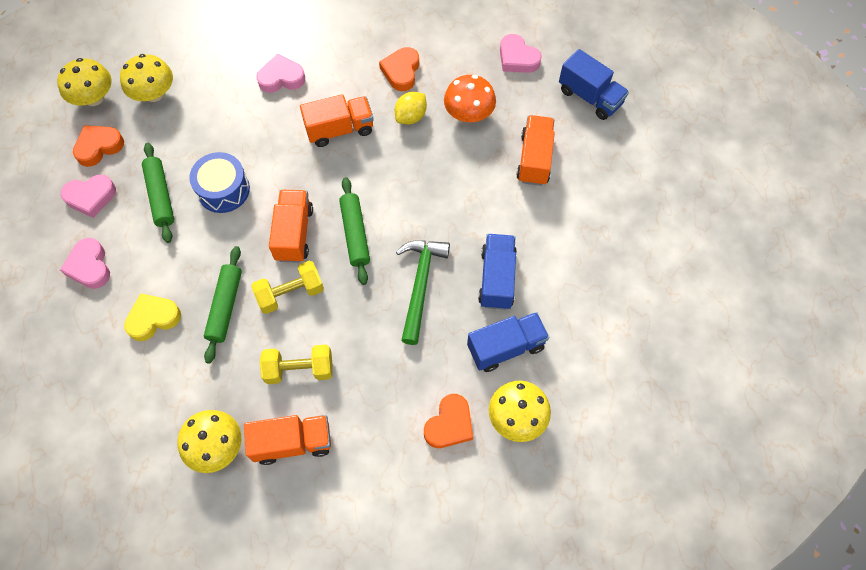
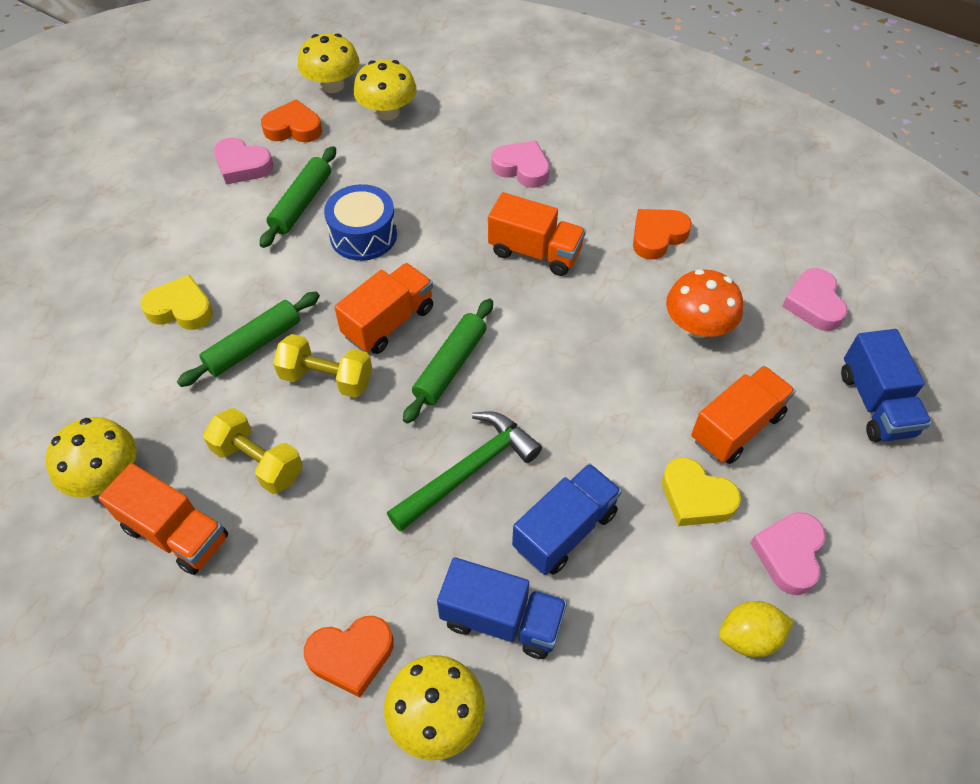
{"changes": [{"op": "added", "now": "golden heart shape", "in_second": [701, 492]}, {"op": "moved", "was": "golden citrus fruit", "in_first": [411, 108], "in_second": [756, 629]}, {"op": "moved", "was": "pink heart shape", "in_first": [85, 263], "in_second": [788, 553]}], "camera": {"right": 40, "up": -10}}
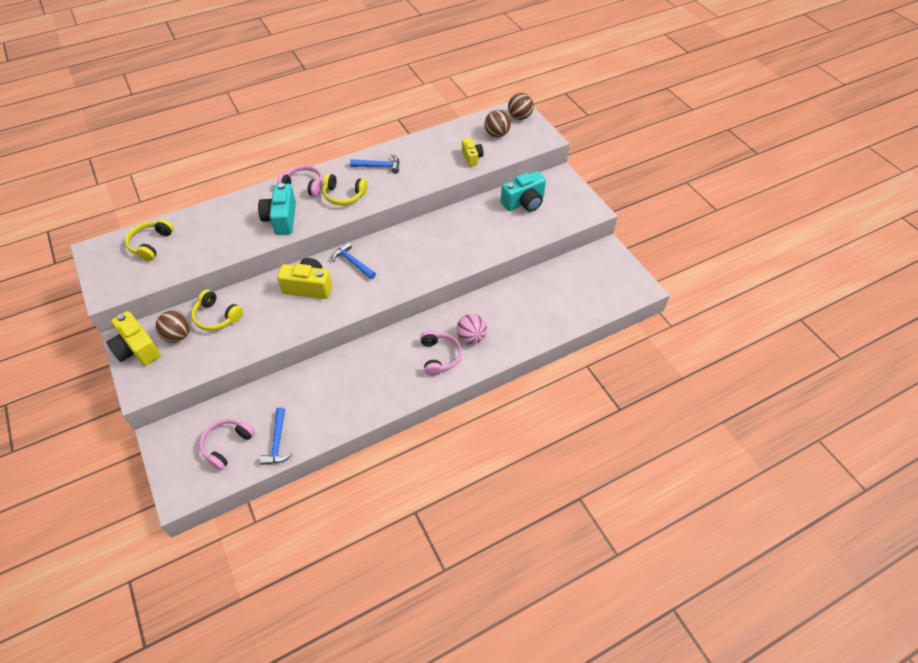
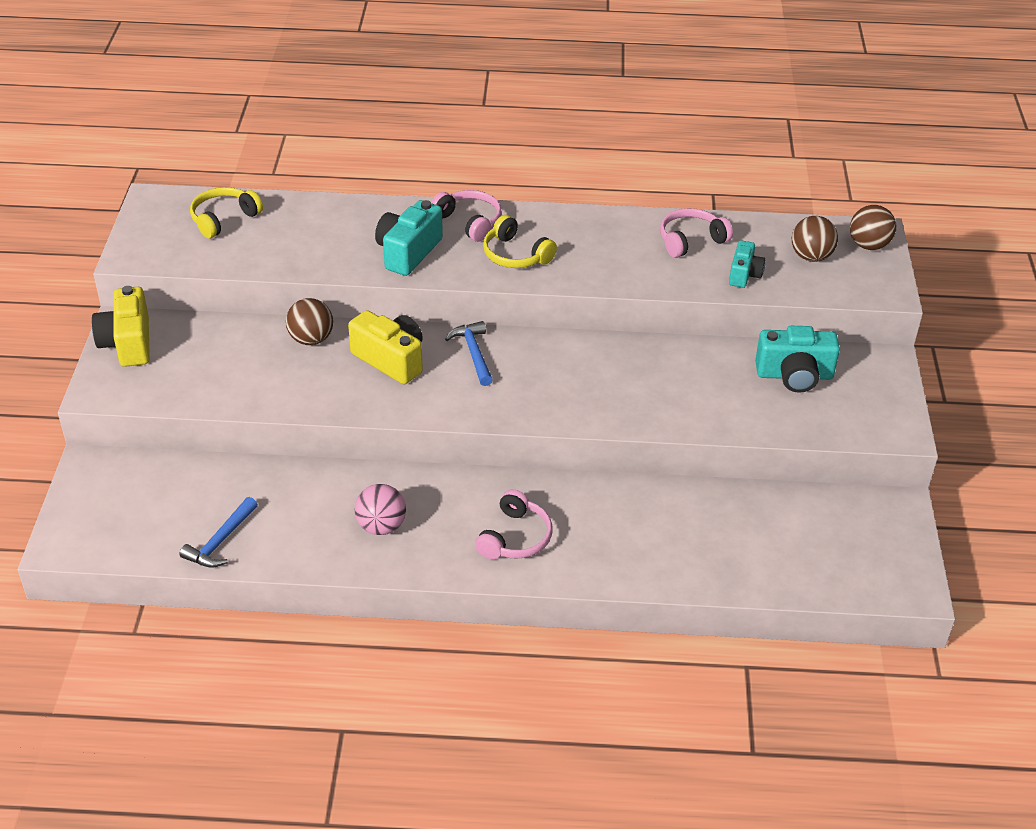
{"changes": [{"op": "moved", "was": "dark brown sphere", "in_first": [173, 326], "in_second": [309, 321]}, {"op": "moved", "was": "pink sphere", "in_first": [472, 329], "in_second": [380, 509]}, {"op": "moved", "was": "pink headphones", "in_first": [227, 444], "in_second": [696, 233]}, {"op": "recoloured", "was": "golden camera", "now": "turquoise camera", "in_first": [473, 152], "in_second": [747, 264]}, {"op": "removed", "was": "golden headphones", "in_first": [217, 310]}, {"op": "removed", "was": "cobalt hammer", "in_first": [374, 164]}], "camera": {"right": 30, "up": -10}}
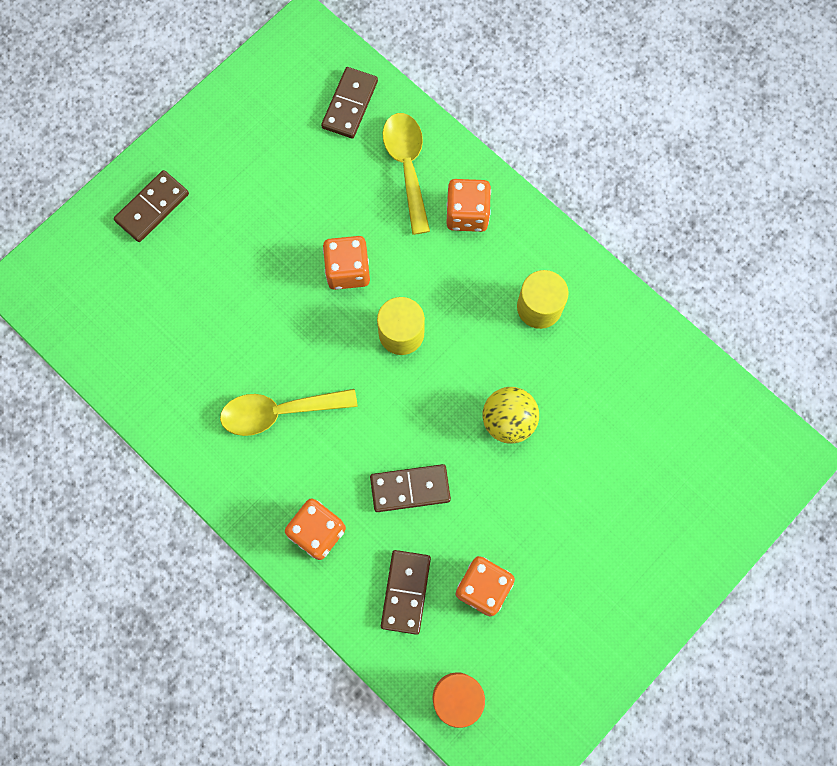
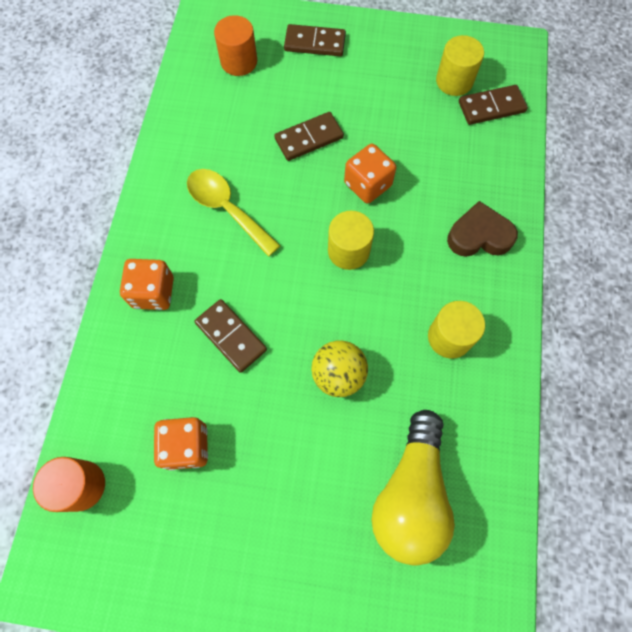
{"changes": [{"op": "added", "now": "bright orange cylinder", "in_second": [235, 45]}, {"op": "moved", "was": "dark brown domino", "in_first": [406, 592], "in_second": [309, 136]}, {"op": "added", "now": "golden bulb", "in_second": [413, 488]}, {"op": "added", "now": "golden cylinder", "in_second": [460, 65]}, {"op": "replaced", "was": "bright orange die", "now": "dark brown heart shape", "in_first": [468, 205], "in_second": [482, 229]}, {"op": "removed", "was": "golden tablespoon", "in_first": [406, 174]}], "camera": {"right": 55, "up": -5}}
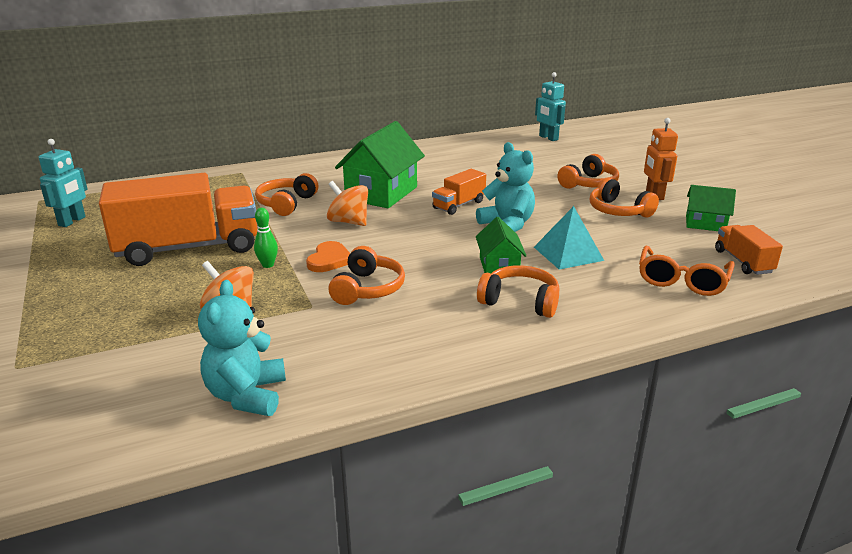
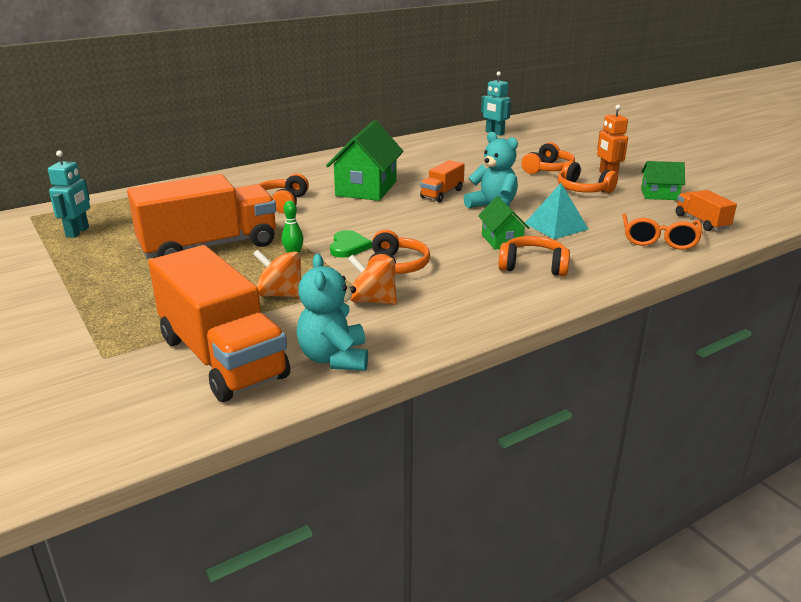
{"changes": [{"op": "added", "now": "bright orange toy truck", "in_second": [219, 323]}, {"op": "recoloured", "was": "bright orange heart shape", "now": "emerald heart shape", "in_first": [328, 256], "in_second": [351, 244]}, {"op": "moved", "was": "bright orange toy top", "in_first": [347, 203], "in_second": [372, 280]}], "camera": {"right": -10, "up": 0}}
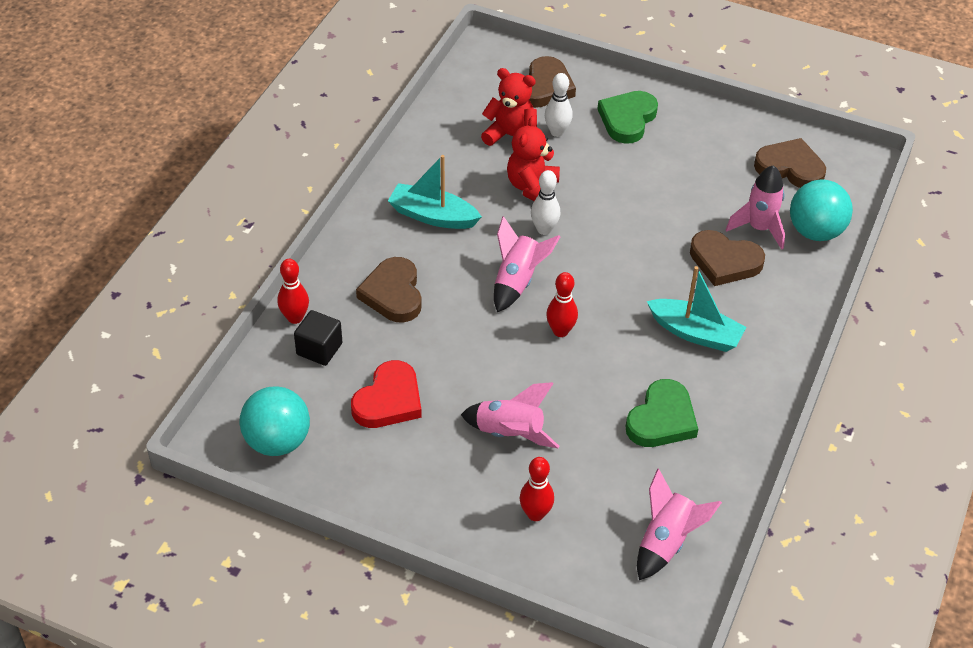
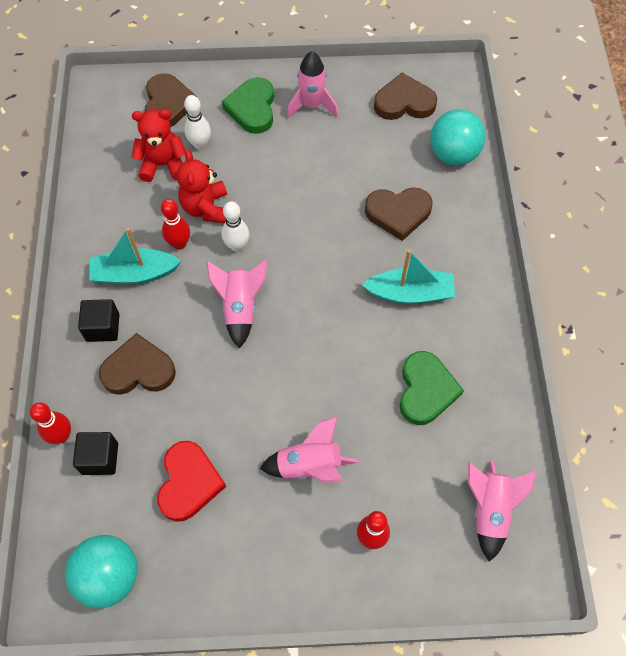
{"changes": [{"op": "added", "now": "ebony cube", "in_second": [98, 320]}, {"op": "turned", "was": "dark brown heart shape", "in_first": [389, 290], "in_second": [137, 364], "clockwise": 120}, {"op": "moved", "was": "red bowling pin", "in_first": [562, 304], "in_second": [175, 224]}, {"op": "moved", "was": "pink rocket", "in_first": [755, 207], "in_second": [312, 85]}], "camera": {"right": -25, "up": 15}}
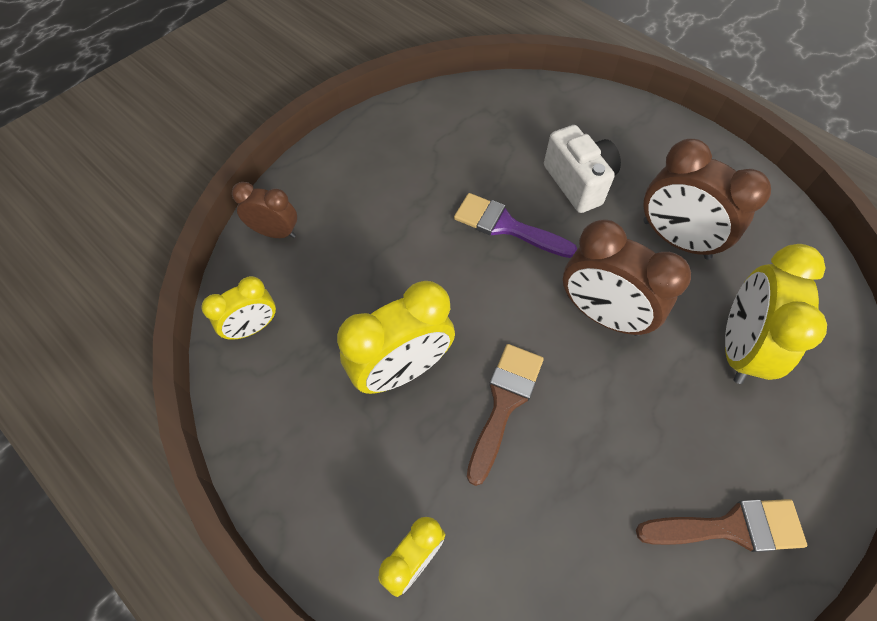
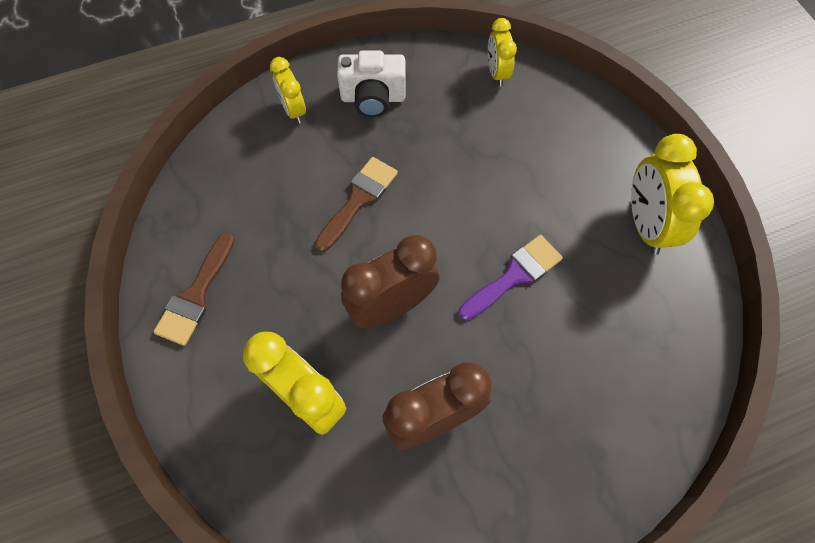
{"changes": [{"op": "turned", "was": "dark brown brush", "in_first": [505, 415], "in_second": [356, 204], "clockwise": -105}, {"op": "moved", "was": "snow-white camera", "in_first": [582, 169], "in_second": [371, 84]}, {"op": "moved", "was": "golden bedside clock", "in_first": [396, 337], "in_second": [672, 194]}, {"op": "removed", "was": "dark brown bedside clock", "in_first": [264, 210]}], "camera": {"right": 115, "up": 5}}
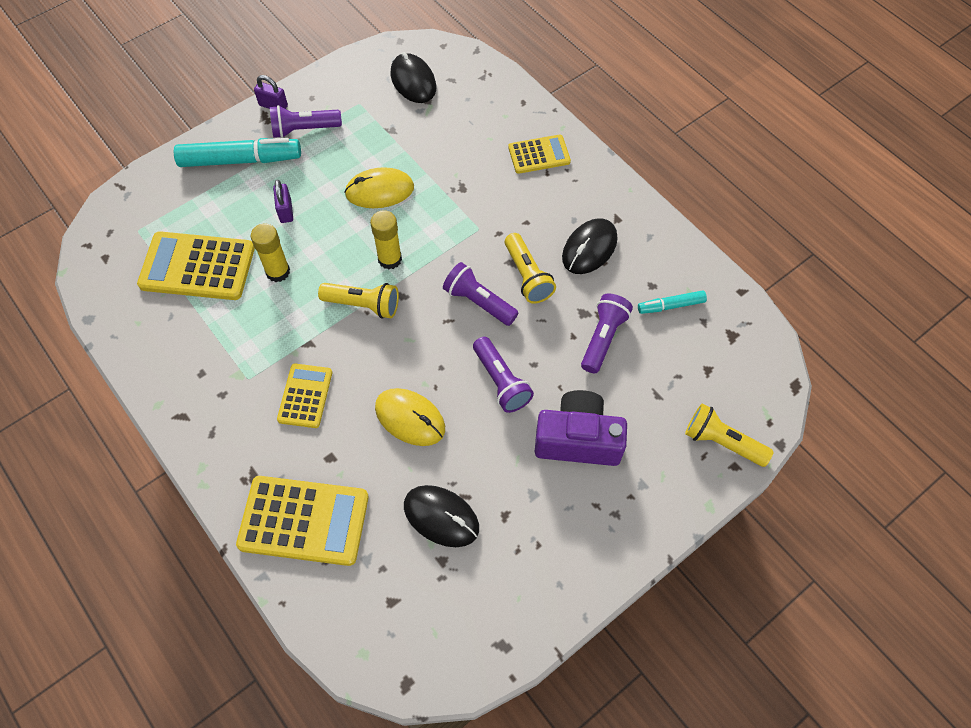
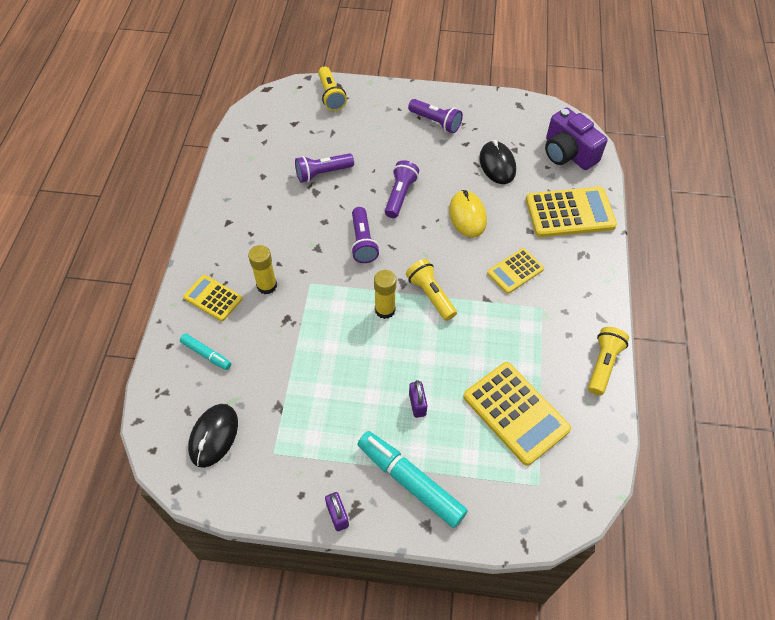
{"changes": [{"op": "moved", "was": "turquoise marker", "in_first": [672, 302], "in_second": [205, 351]}, {"op": "moved", "was": "golden glue stick", "in_first": [270, 253], "in_second": [262, 269]}, {"op": "moved", "was": "purple flashlight", "in_first": [306, 121], "in_second": [435, 116]}, {"op": "turned", "was": "purple small lock", "in_first": [283, 201], "in_second": [418, 399], "clockwise": -45}, {"op": "turned", "was": "golden calculator", "in_first": [302, 521], "in_second": [571, 212], "clockwise": 120}, {"op": "moved", "was": "purple camera", "in_first": [581, 428], "in_second": [576, 138]}, {"op": "moved", "was": "golden flashlight", "in_first": [530, 268], "in_second": [608, 361]}, {"op": "removed", "was": "golden PC mouse", "in_first": [379, 187]}, {"op": "removed", "was": "ebony PC mouse", "in_first": [589, 246]}], "camera": {"right": -135, "up": -5}}
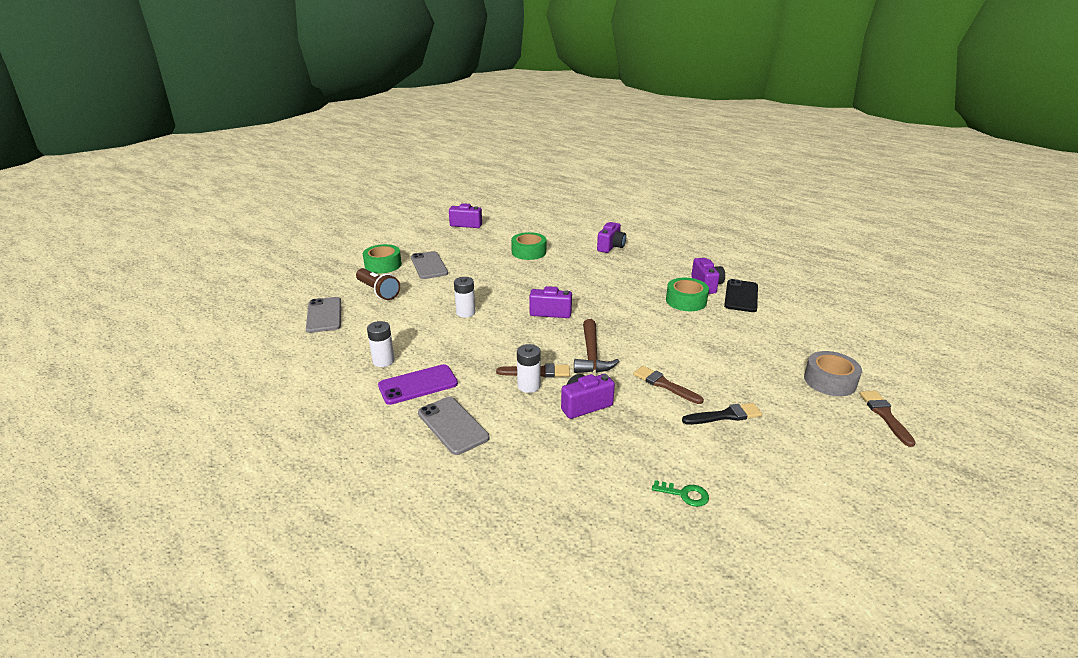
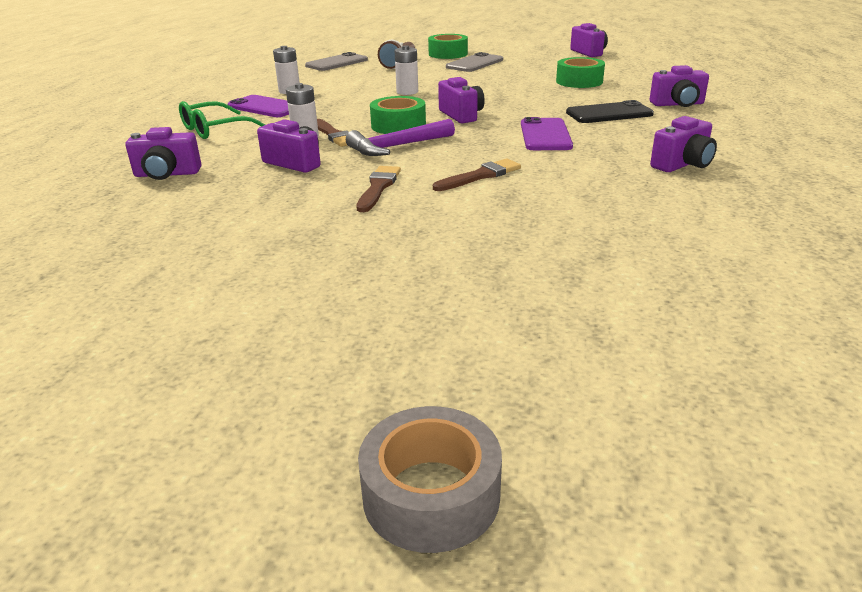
{"changes": [{"op": "added", "now": "purple camera", "in_second": [163, 153]}, {"op": "replaced", "was": "ash-grey phone", "now": "emerald spectacles", "in_first": [453, 426], "in_second": [222, 120]}, {"op": "recoloured", "was": "dark brown hammer", "now": "purple hammer", "in_first": [597, 346], "in_second": [400, 137]}, {"op": "moved", "was": "ash-grey sticky tape", "in_first": [833, 373], "in_second": [430, 479]}, {"op": "moved", "was": "emerald sticky tape", "in_first": [687, 294], "in_second": [398, 115]}, {"op": "moved", "was": "dark brown brush", "in_first": [888, 419], "in_second": [477, 175]}, {"op": "added", "now": "purple phone", "in_second": [547, 133]}, {"op": "moved", "was": "ebony phone", "in_first": [741, 295], "in_second": [610, 111]}, {"op": "removed", "was": "emerald key", "in_first": [680, 493]}, {"op": "removed", "was": "ebony brush", "in_first": [722, 414]}], "camera": {"right": 60, "up": 0}}
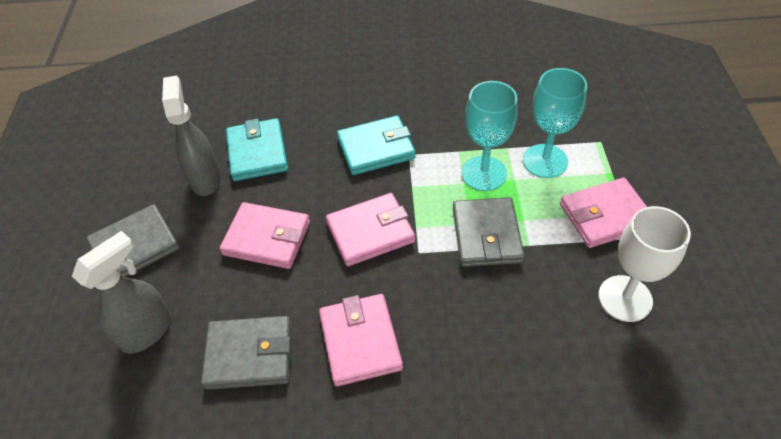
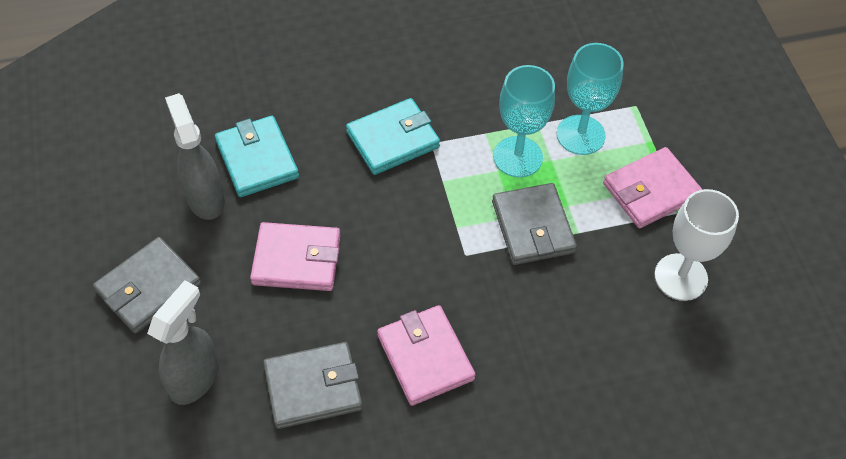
{"changes": [{"op": "removed", "was": "pink billfold", "in_first": [370, 229]}], "camera": {"right": -15, "up": 5}}
